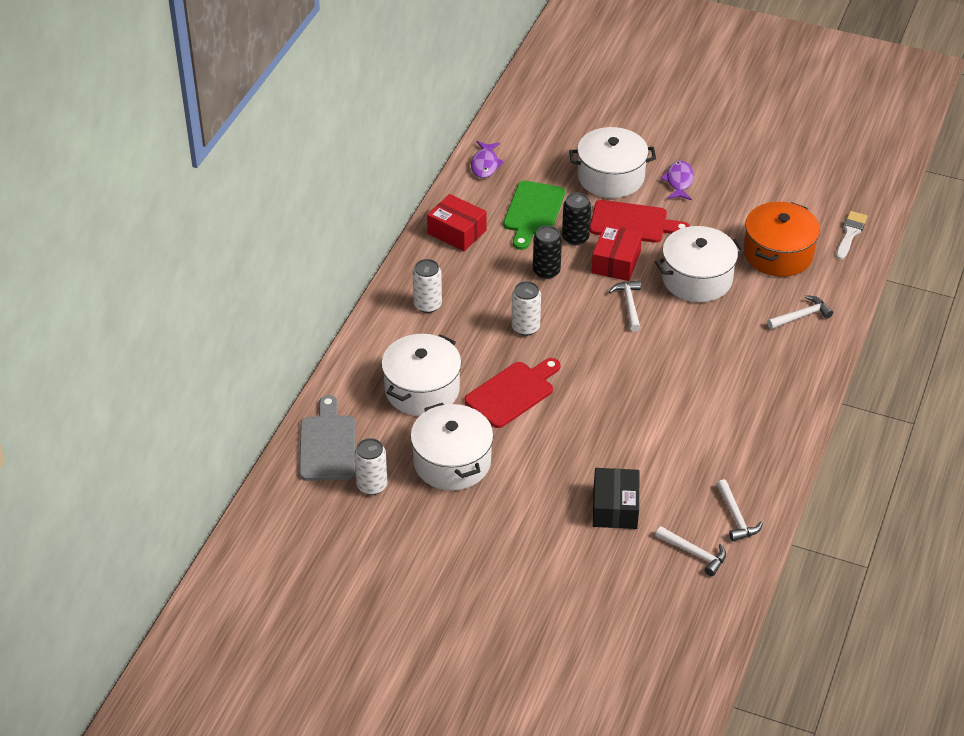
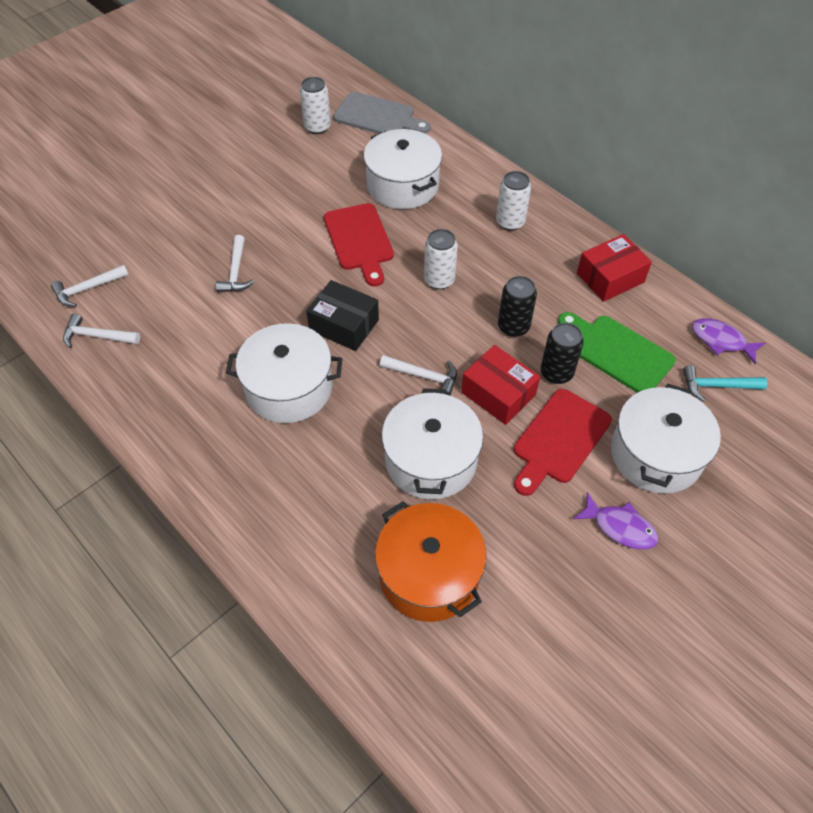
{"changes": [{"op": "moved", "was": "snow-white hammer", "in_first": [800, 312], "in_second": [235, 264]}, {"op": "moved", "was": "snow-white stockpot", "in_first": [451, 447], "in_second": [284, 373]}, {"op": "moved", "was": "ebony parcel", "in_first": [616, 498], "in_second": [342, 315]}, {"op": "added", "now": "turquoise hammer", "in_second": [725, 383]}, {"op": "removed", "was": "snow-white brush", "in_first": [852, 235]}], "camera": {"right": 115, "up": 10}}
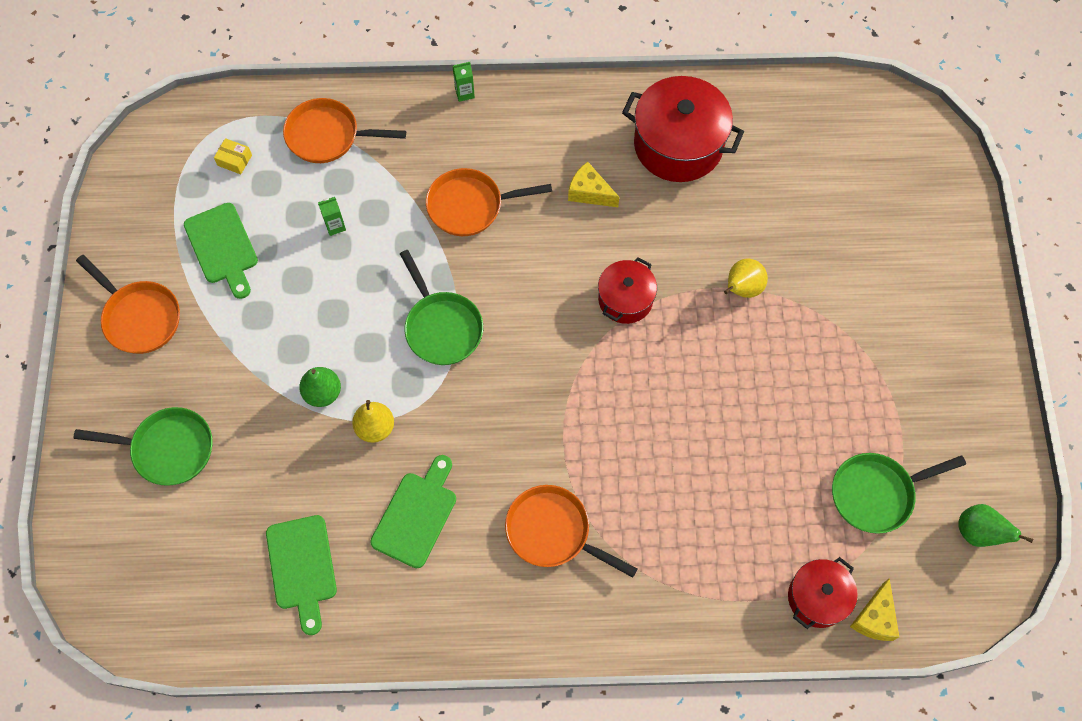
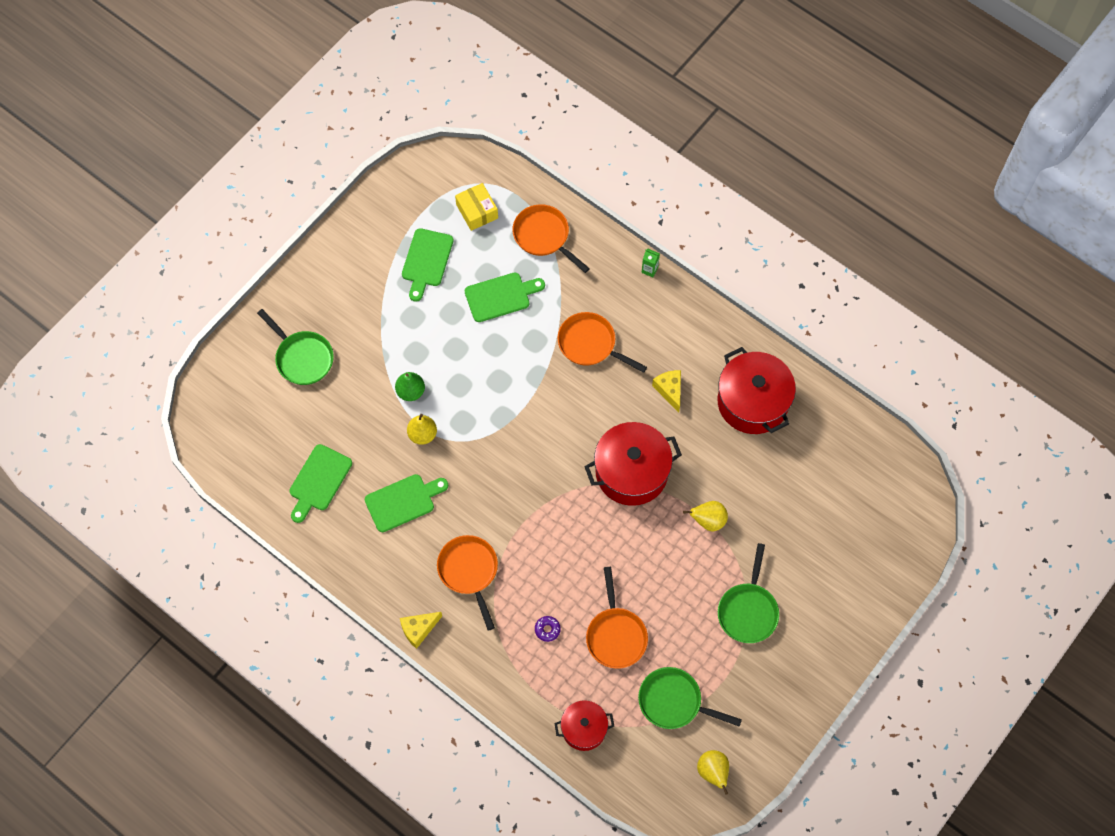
{"changes": [{"op": "moved", "was": "golden cheese wedge", "in_first": [874, 609], "in_second": [421, 630]}, {"op": "resized", "was": "golden parcel", "in_first": [233, 156], "in_second": [476, 207], "ratio": 1.66}, {"op": "replaced", "was": "emerald carton", "now": "emerald cutting board", "in_first": [332, 216], "in_second": [505, 297]}, {"op": "added", "now": "purple donut", "in_second": [548, 629]}, {"op": "resized", "was": "red stockpot", "in_first": [627, 291], "in_second": [633, 464], "ratio": 1.73}, {"op": "moved", "was": "bright orange pan", "in_first": [128, 304], "in_second": [617, 618]}, {"op": "recoloured", "was": "emerald toy pear", "now": "golden toy pear", "in_first": [995, 525], "in_second": [713, 772]}, {"op": "moved", "was": "emerald pan", "in_first": [441, 307], "in_second": [748, 593]}], "camera": {"right": 40, "up": 0}}
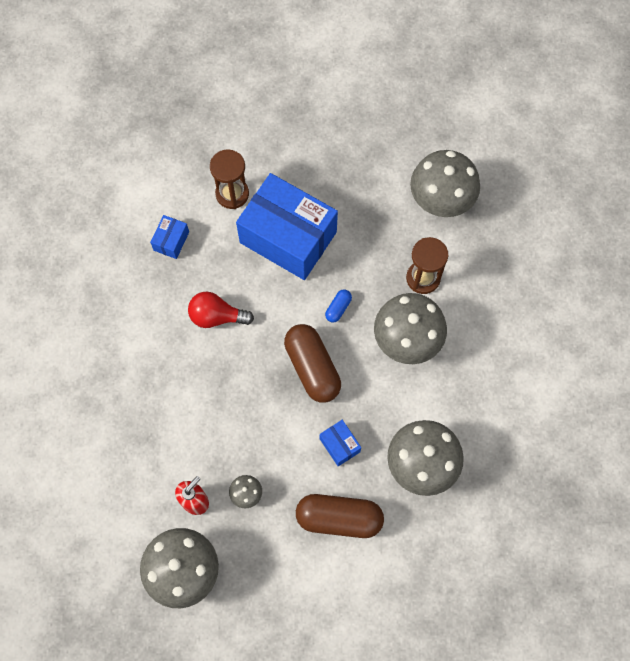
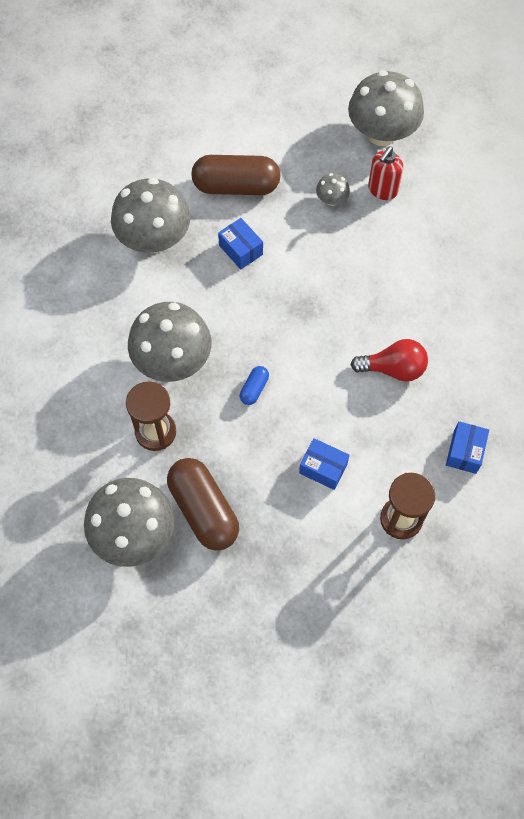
{"changes": [{"op": "moved", "was": "dark brown capsule", "in_first": [312, 363], "in_second": [203, 504]}, {"op": "resized", "was": "cobalt parcel", "in_first": [287, 226], "in_second": [324, 464], "ratio": 0.41}], "camera": {"right": 175, "up": -5}}
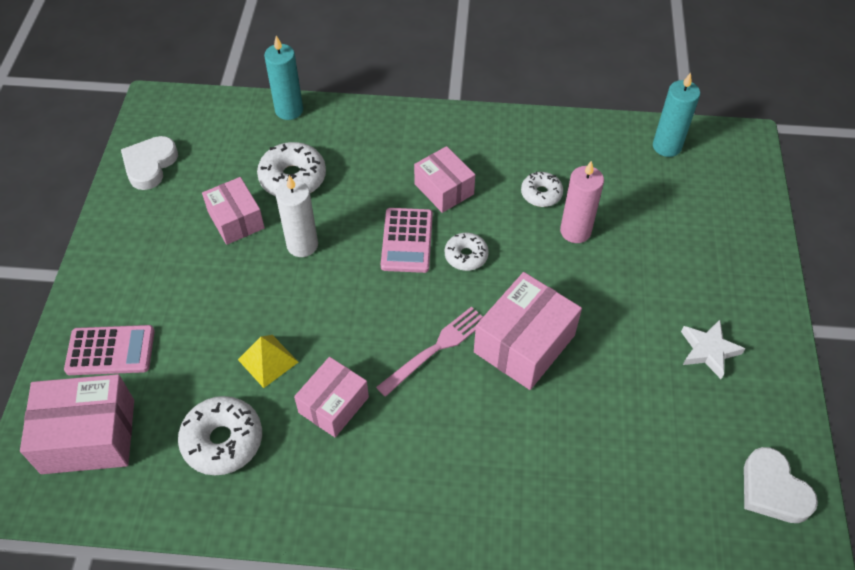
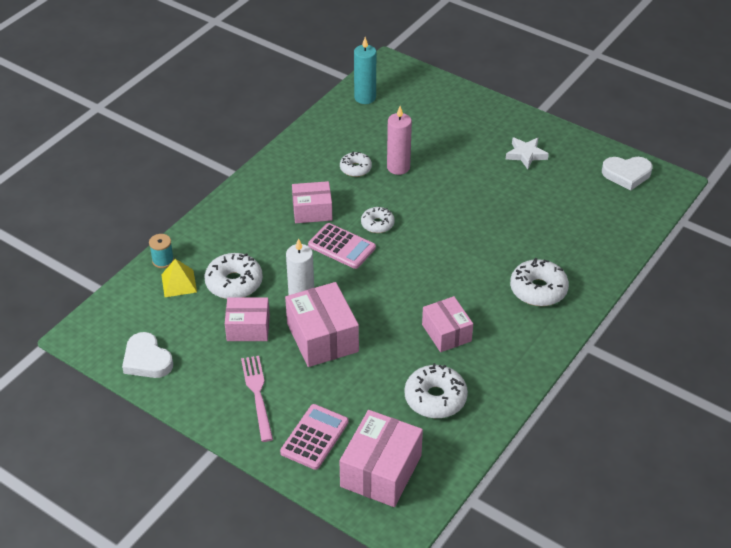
{"changes": [{"op": "replaced", "was": "turquoise wax candle", "now": "turquoise bobbin", "in_first": [283, 78], "in_second": [161, 251]}, {"op": "moved", "was": "golden solid pyramid", "in_first": [268, 361], "in_second": [179, 278]}, {"op": "moved", "was": "pink dinner fork", "in_first": [429, 351], "in_second": [257, 399]}, {"op": "moved", "was": "pink parcel", "in_first": [528, 331], "in_second": [322, 324]}, {"op": "added", "now": "snow-white donut", "in_second": [539, 282]}], "camera": {"right": -60, "up": -10}}
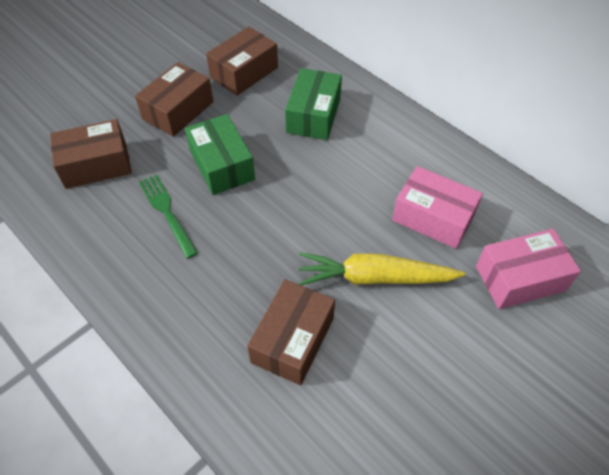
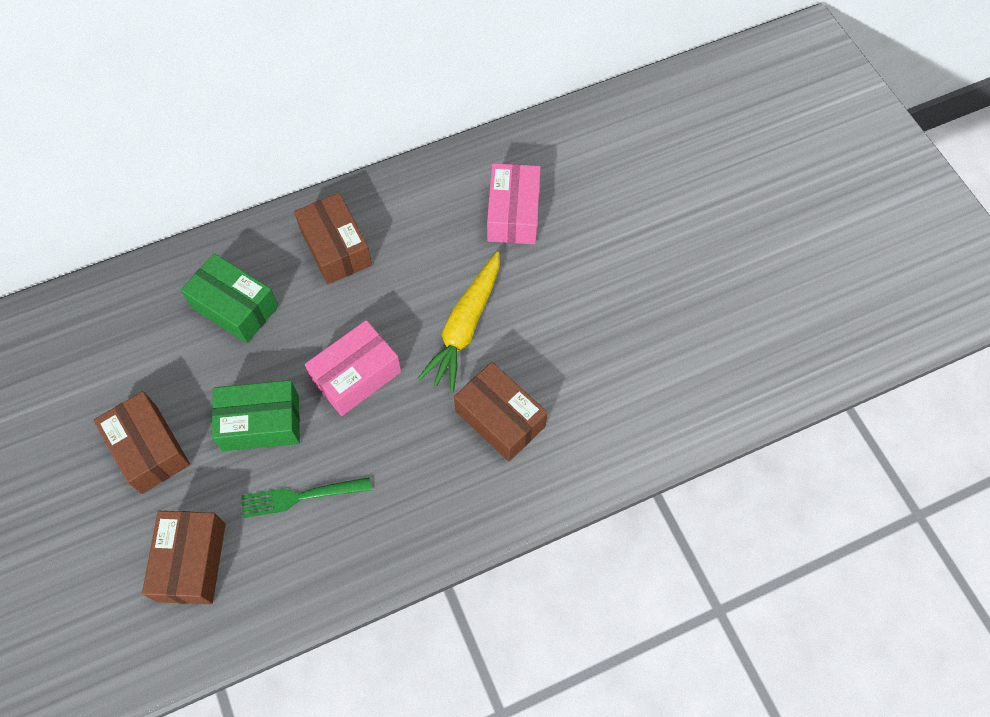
{"changes": [{"op": "moved", "was": "dark brown parcel", "in_first": [242, 61], "in_second": [333, 238]}, {"op": "moved", "was": "pink parcel", "in_first": [437, 207], "in_second": [353, 368]}], "camera": {"right": -70, "up": 10}}
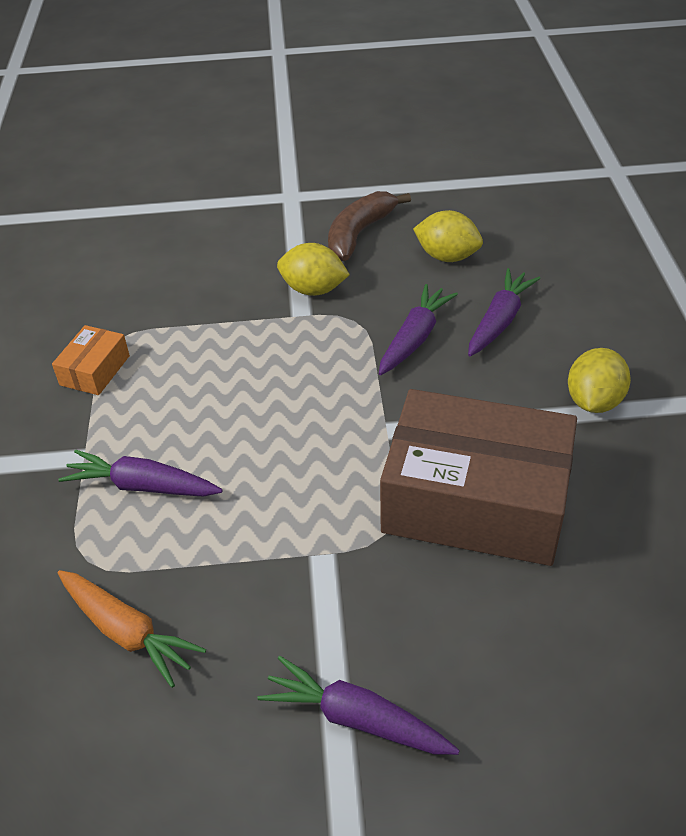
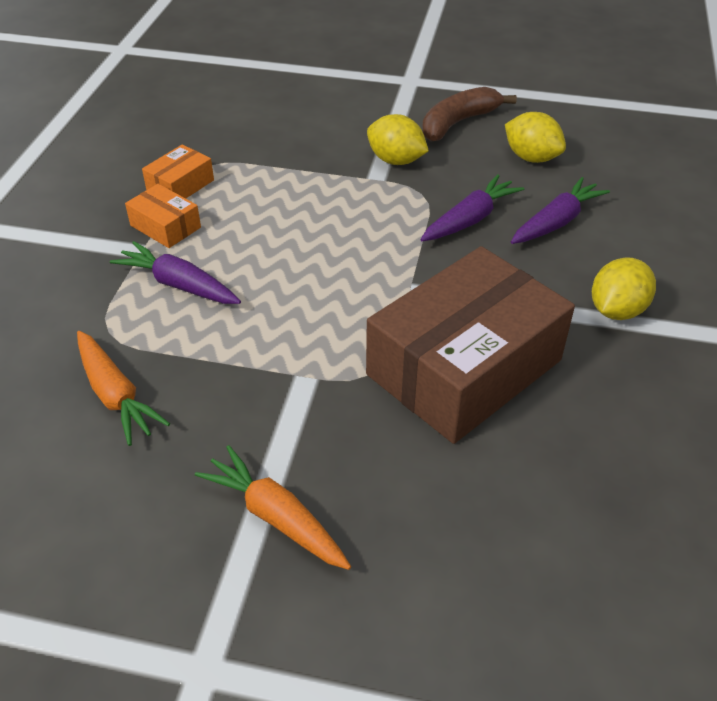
{"changes": [{"op": "added", "now": "bright orange parcel", "in_second": [163, 216]}, {"op": "recoloured", "was": "purple carrot", "now": "bright orange carrot", "in_first": [358, 705], "in_second": [273, 507]}, {"op": "turned", "was": "dark brown parcel", "in_first": [478, 477], "in_second": [470, 345], "clockwise": -75}], "camera": {"right": 15, "up": 0}}
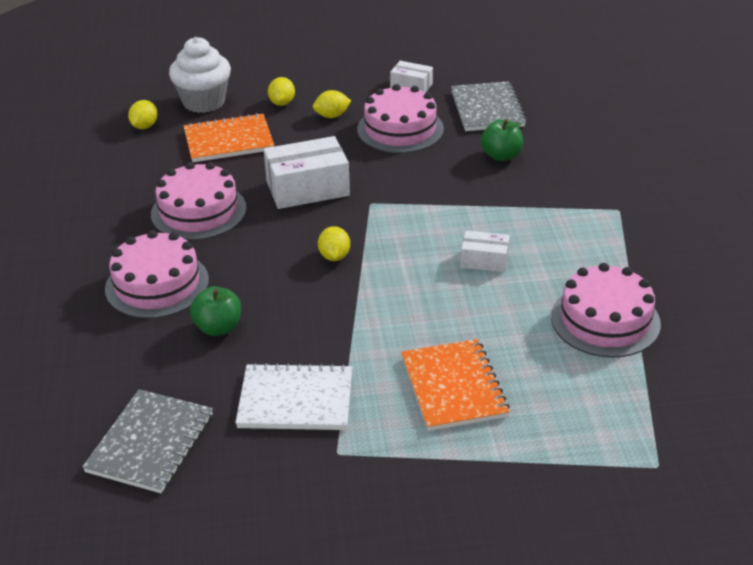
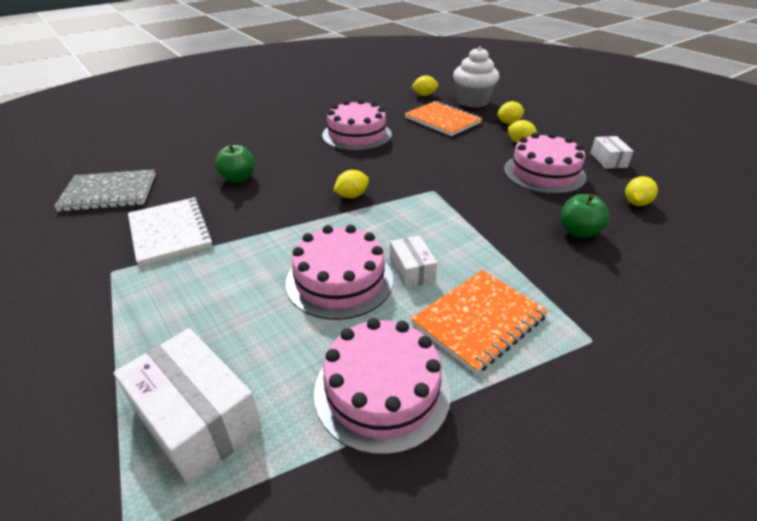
{"changes": [{"op": "moved", "was": "snow-white parcel", "in_first": [307, 172], "in_second": [187, 406]}, {"op": "moved", "was": "pink cake", "in_first": [157, 274], "in_second": [339, 272]}, {"op": "moved", "was": "bright orange notebook", "in_first": [455, 385], "in_second": [479, 322]}, {"op": "replaced", "was": "ash-grey notebook", "now": "golden citrus fruit", "in_first": [489, 106], "in_second": [641, 191]}], "camera": {"right": 60, "up": 0}}
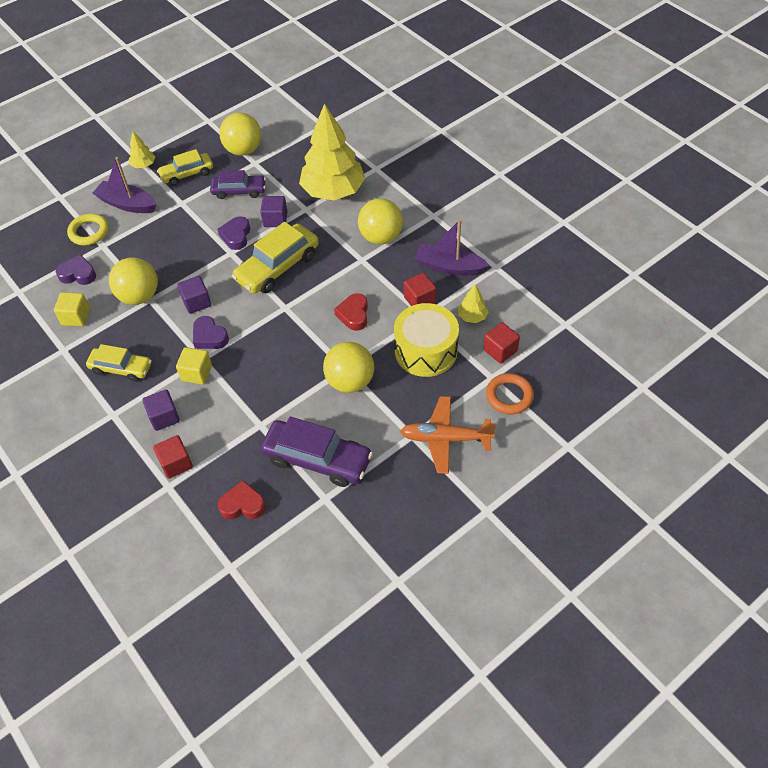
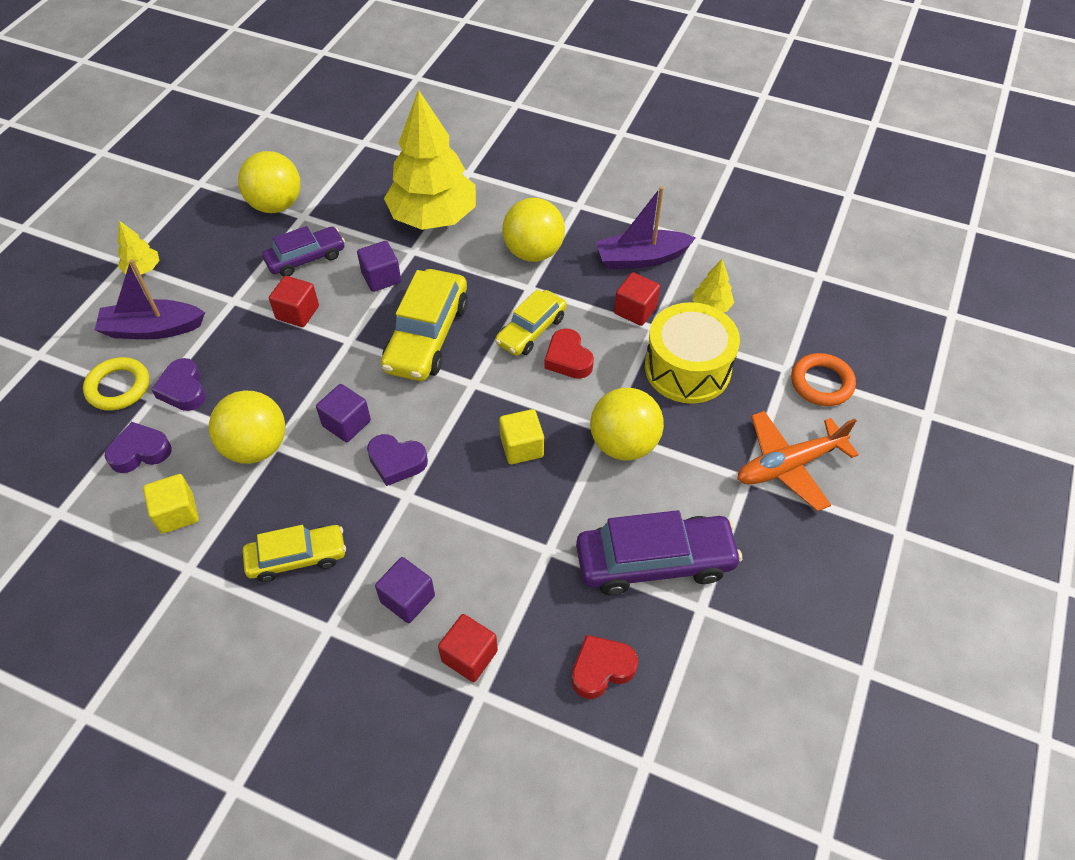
{"changes": [{"op": "moved", "was": "purple heart shape", "in_first": [233, 233], "in_second": [178, 384]}, {"op": "moved", "was": "red cube", "in_first": [501, 343], "in_second": [294, 301]}, {"op": "moved", "was": "golden automobile", "in_first": [185, 167], "in_second": [531, 322]}, {"op": "moved", "was": "golden cube", "in_first": [194, 366], "in_second": [521, 436]}], "camera": {"right": -30, "up": 0}}
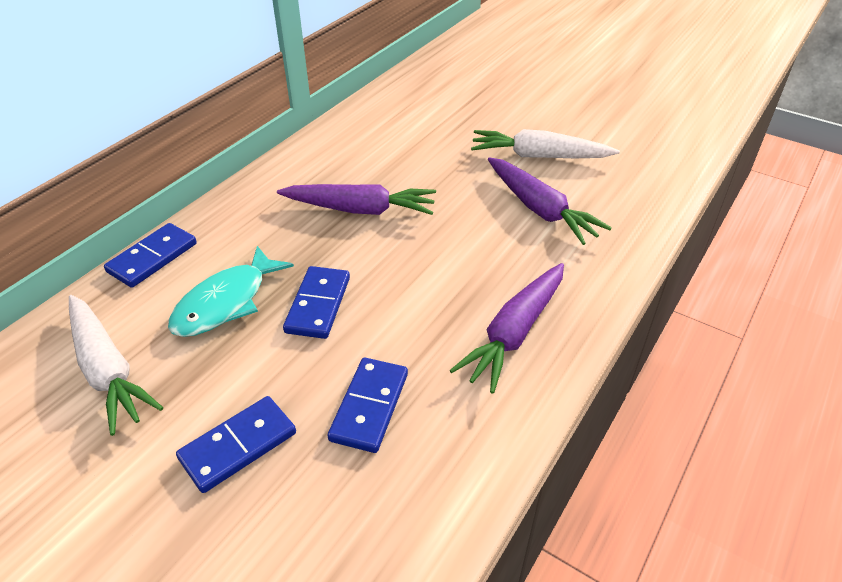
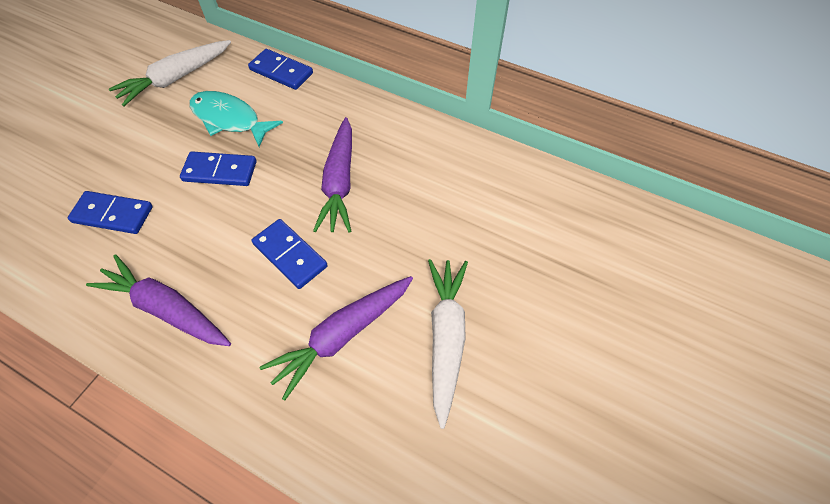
{"changes": [{"op": "moved", "was": "cobalt domino", "in_first": [236, 444], "in_second": [289, 254]}], "camera": {"right": 85, "up": 15}}
